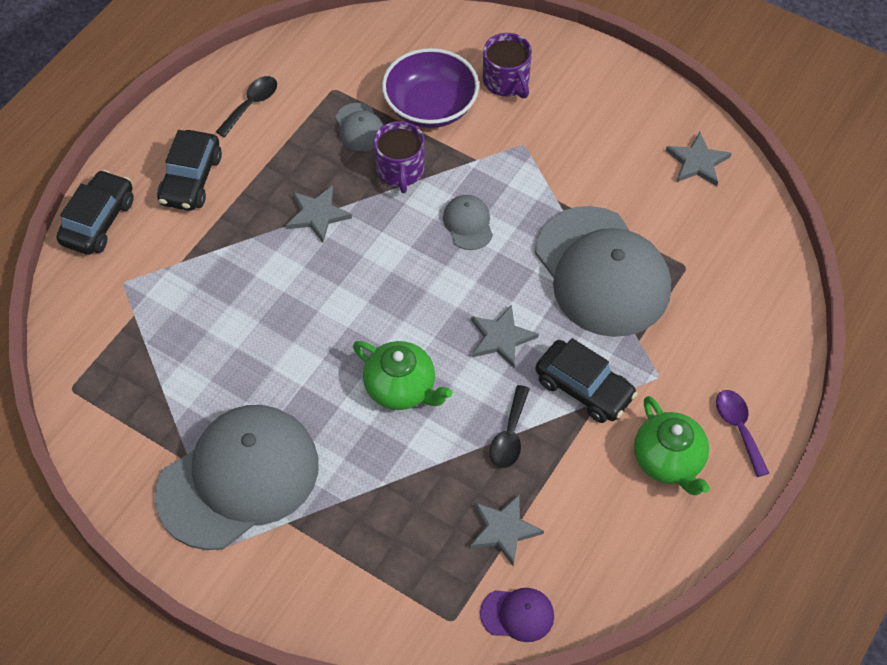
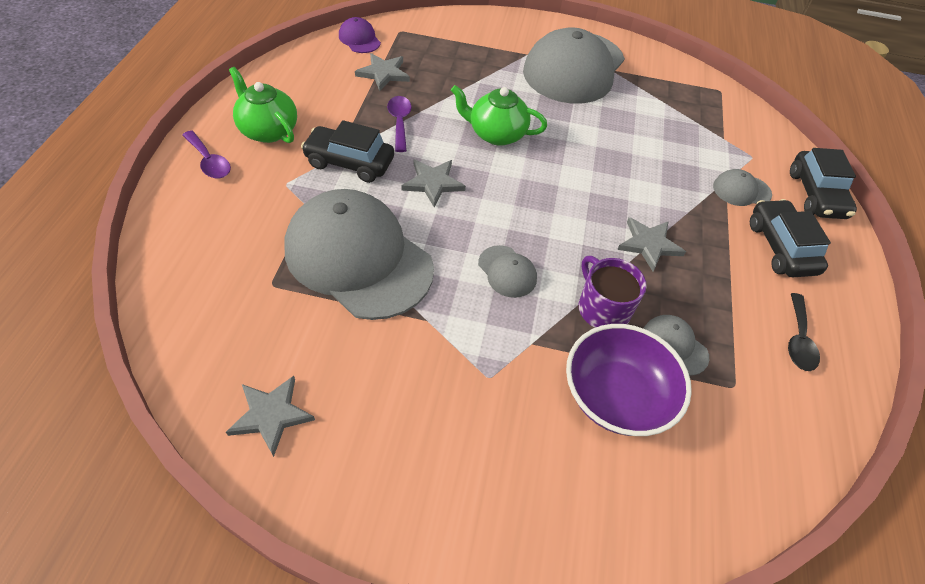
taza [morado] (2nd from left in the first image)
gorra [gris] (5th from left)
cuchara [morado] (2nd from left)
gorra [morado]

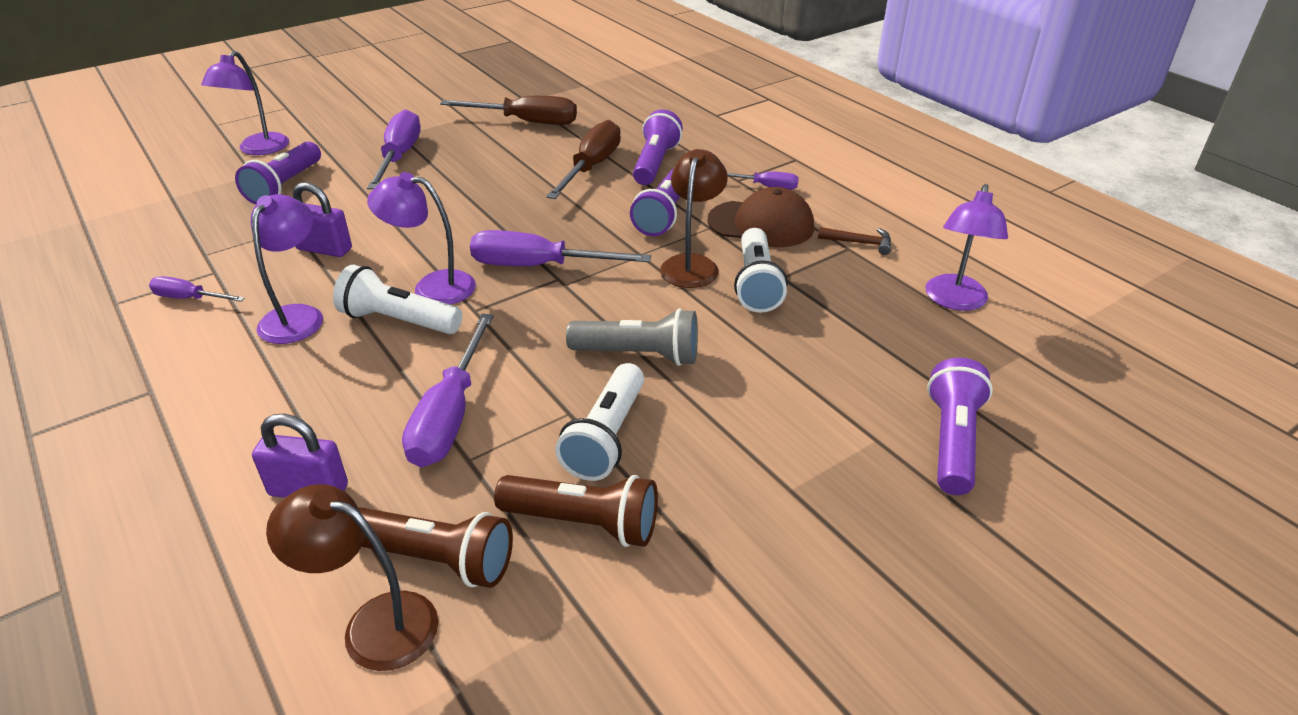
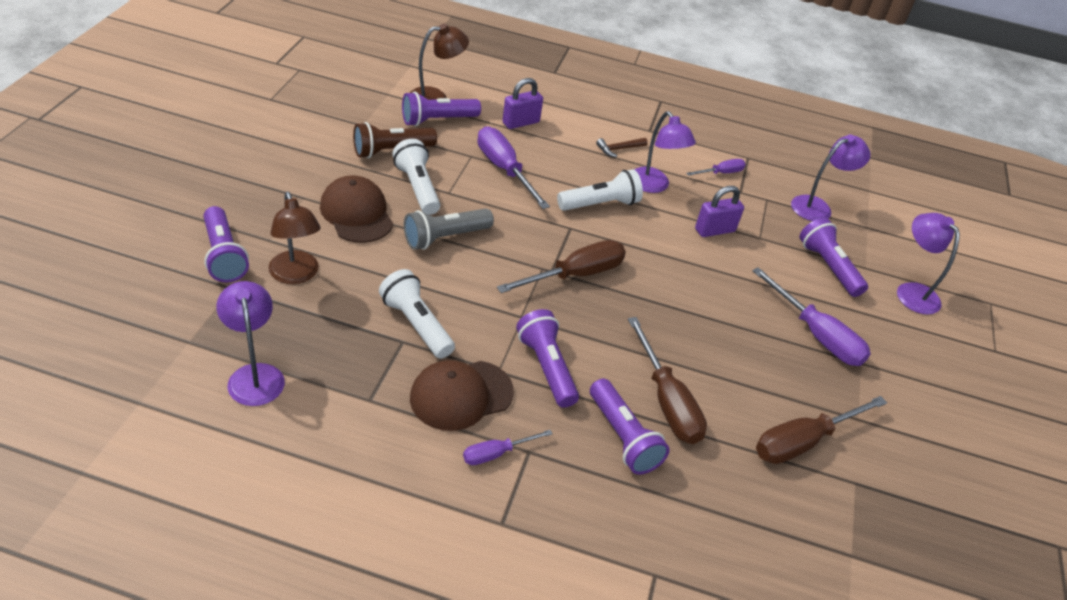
gorra [marrón] (1st from left)
lámpara [morado] (3rd from left)
lámpara [marrón] (1st from left)
martillo [marrón]
lámpara de mano [morado] (2nd from left)
destornillador [marrón] (1st from left)

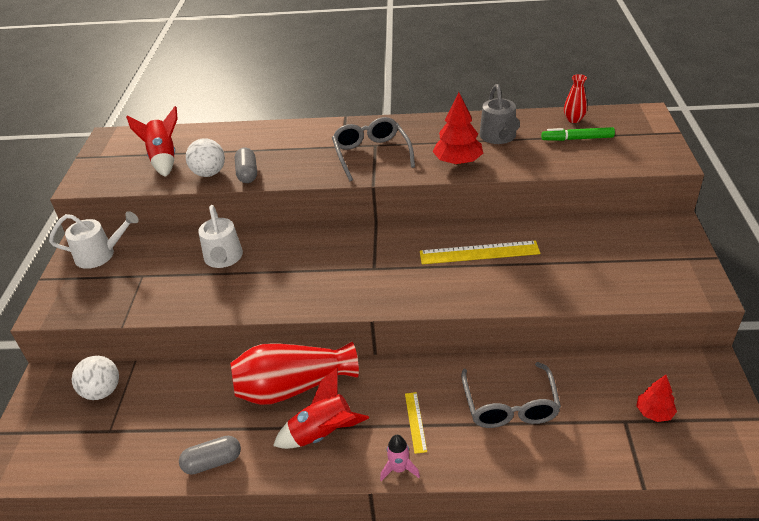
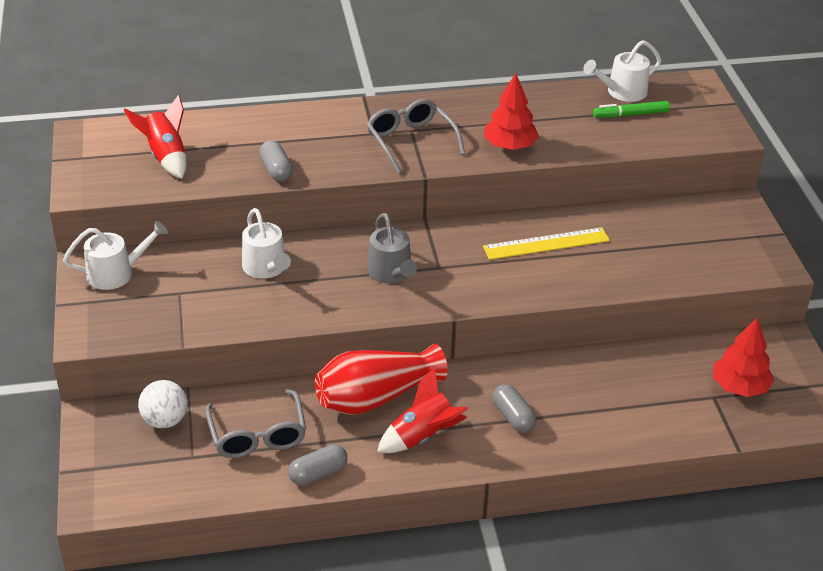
pelota [blanco] (2nd from left in the first image)
cohete [rosa]
gafas [gris] (1st from left)
regadera [gris]
cápsula [gris] (3rd from left)
regadera [blanco] (3rd from left)
árbol [rojo] (2nd from left)

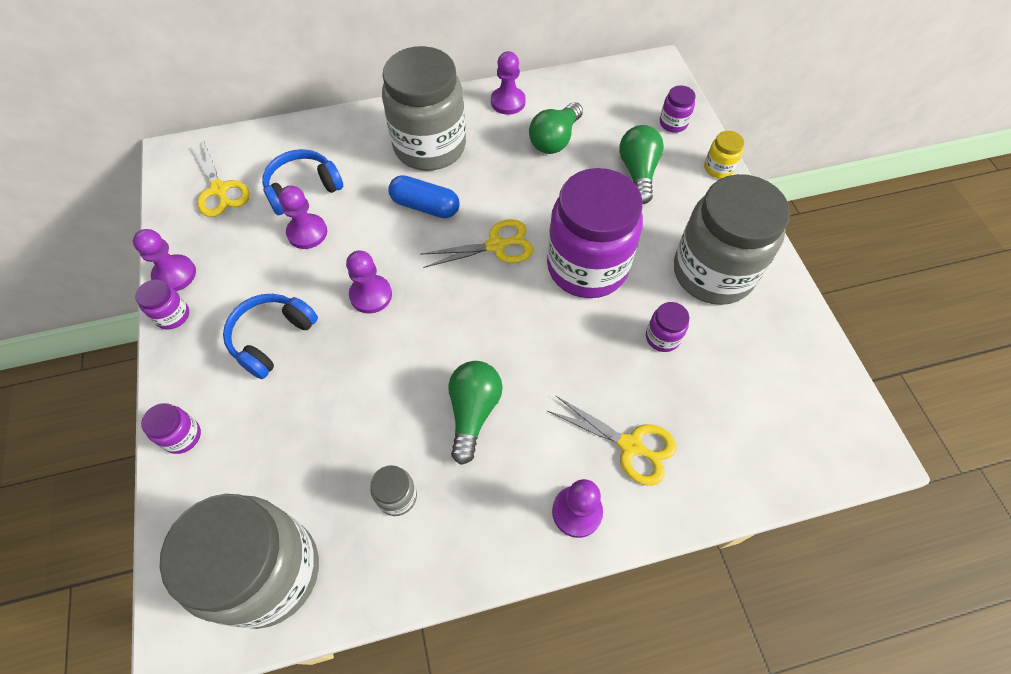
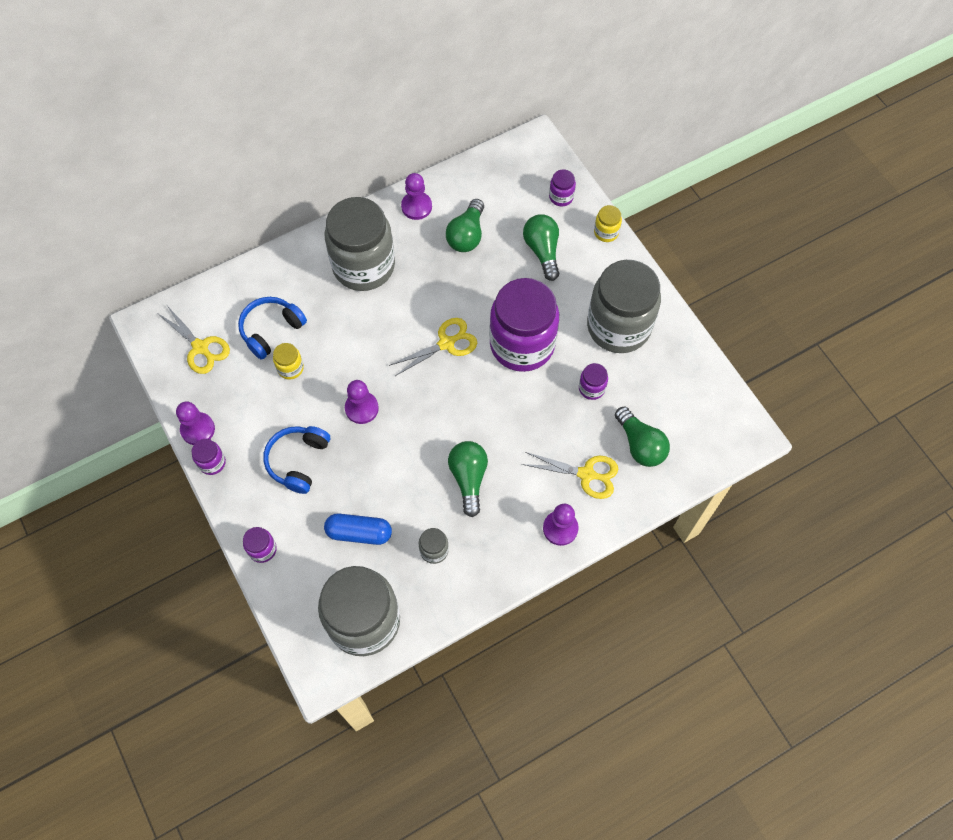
bombilla [verde] (4th from left)
cápsula [azul]
tarro [amarillo] (1st from left)

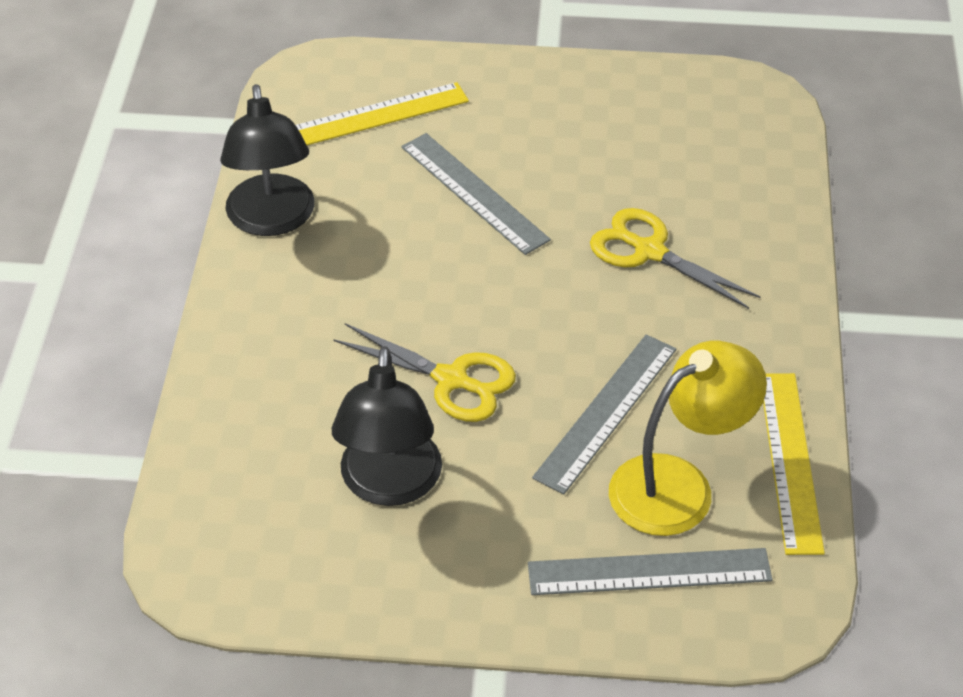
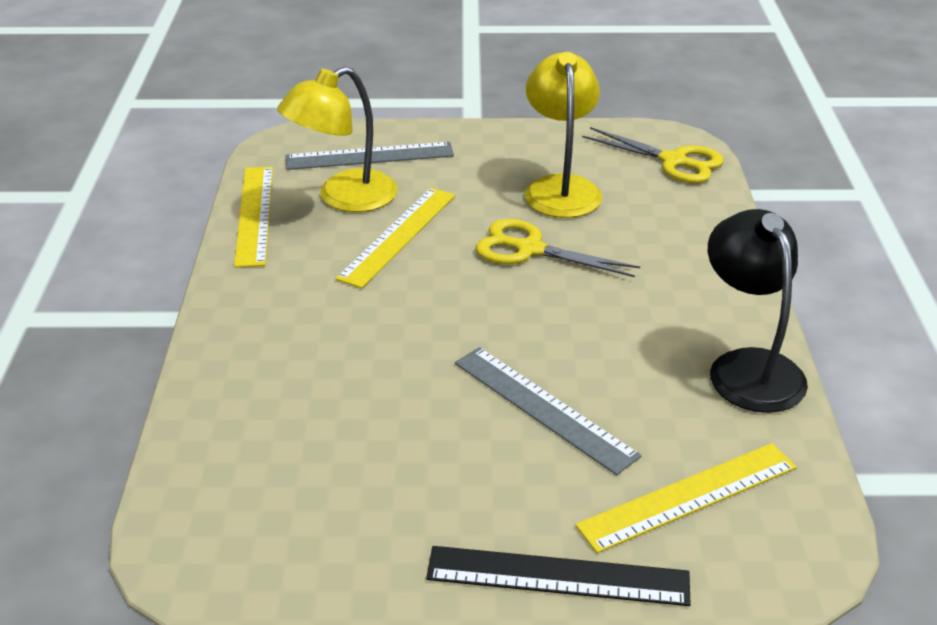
regla [negro]
tijeras [amarillo] (2nd from left)
lámpara [amarillo] (2nd from left)
regla [amarillo] (2nd from left)

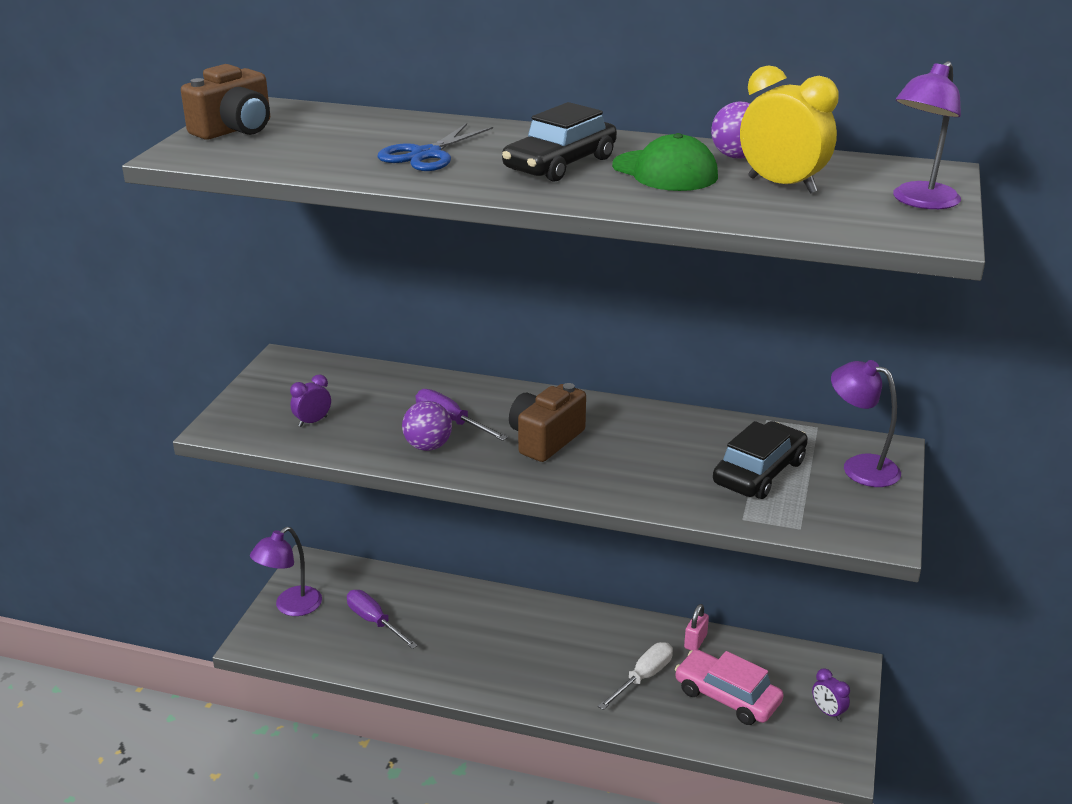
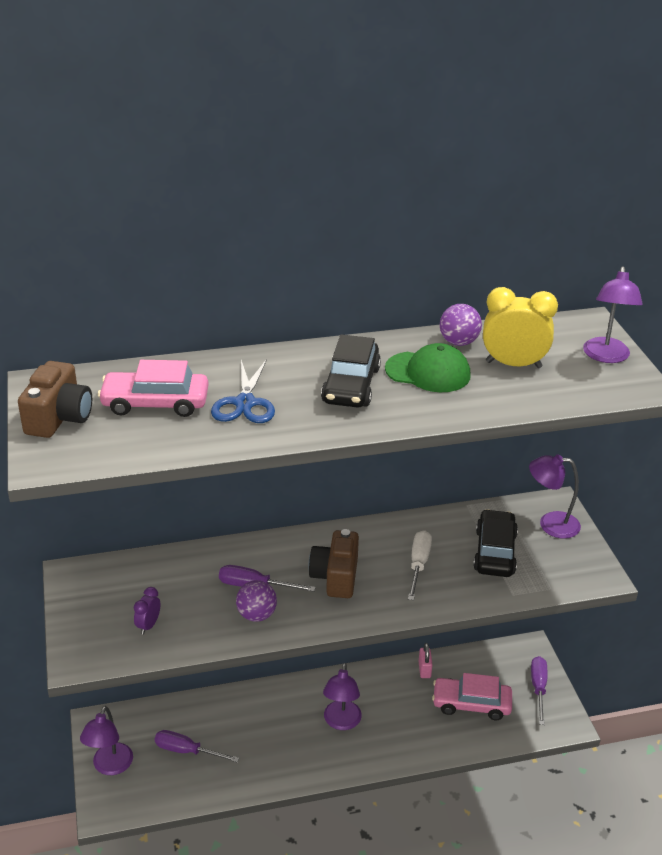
coche [rosa] (1st from left)
lámpara [morado] (2nd from left)
destornillador [blanco]
destornillador [morado] (3rd from left)

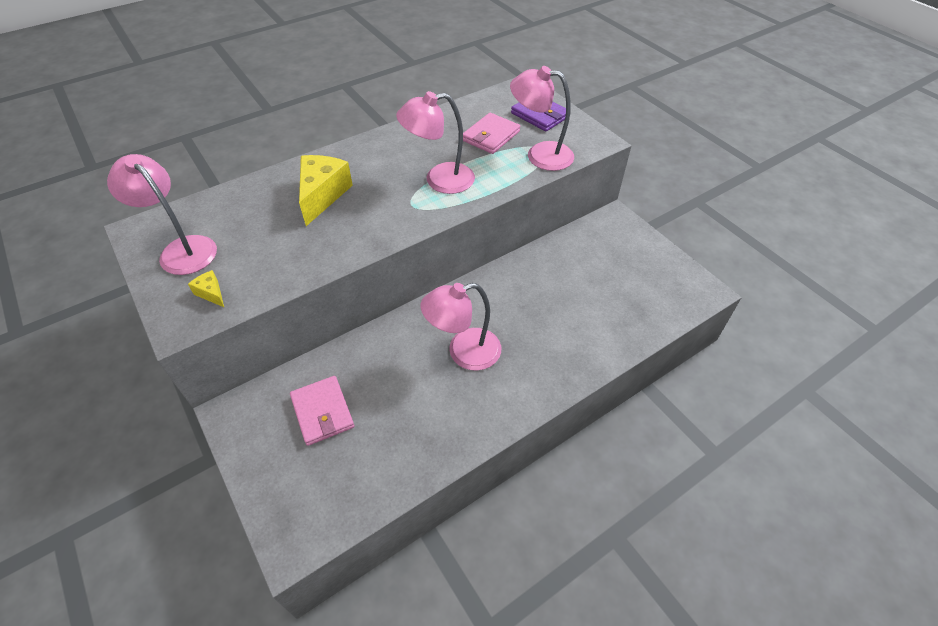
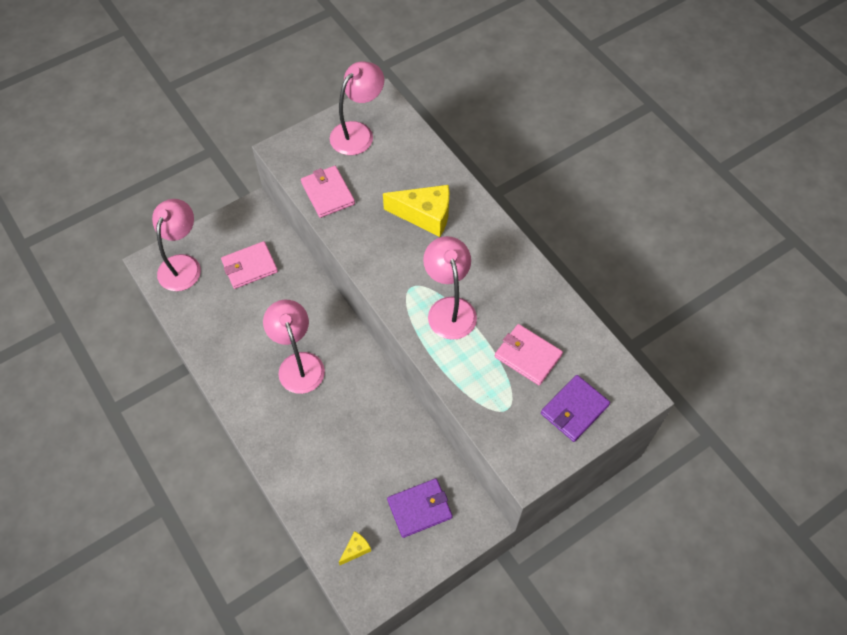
cartera [rosa] (2nd from left)
cartera [morado] (1st from left)
queso [amarillo] (1st from left)
lámpara [rosa] (1st from left)

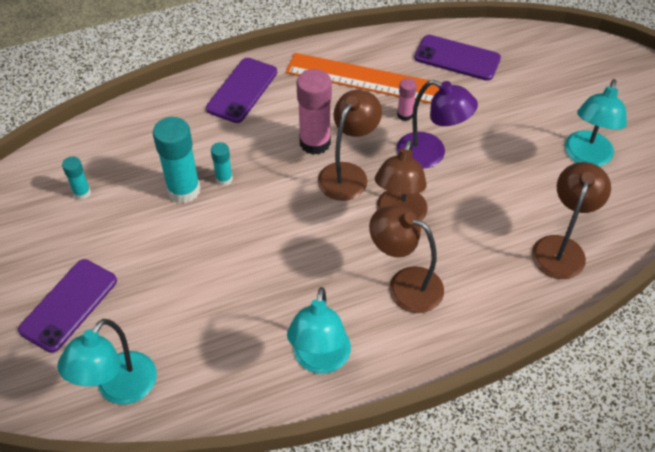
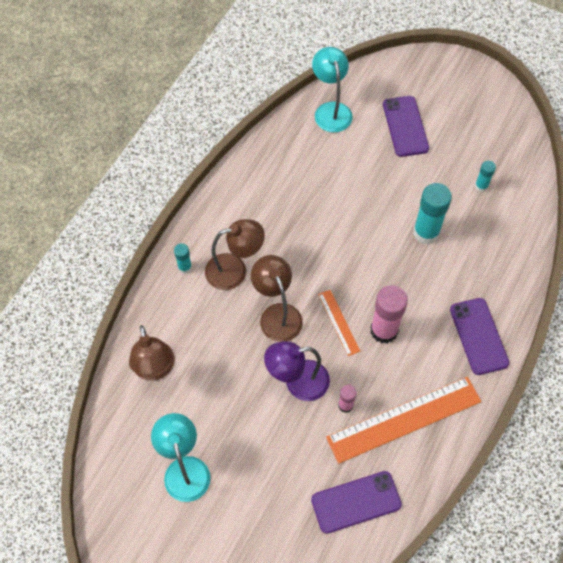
lámpara [turquesa] (2nd from left in the first image)
barra de pegamento [turquesa] (1st from left)
regla [naranja] (1st from left)

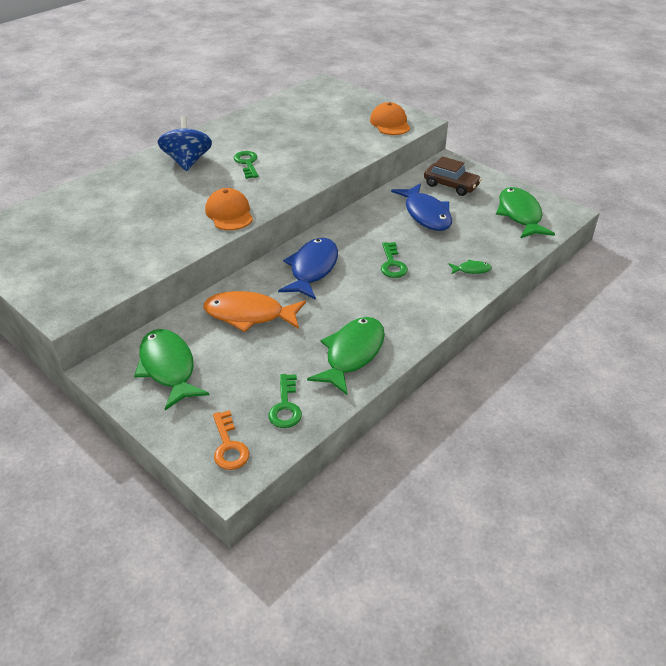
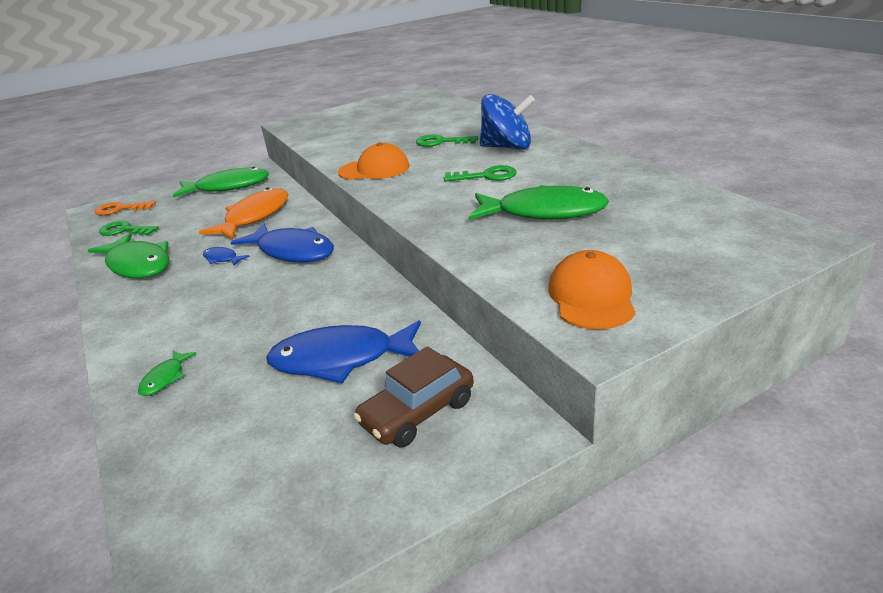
pez [azul] (1st from left)
llave [verde] (2nd from left)
pez [verde] (4th from left)
gorra [naranja] (2nd from left)

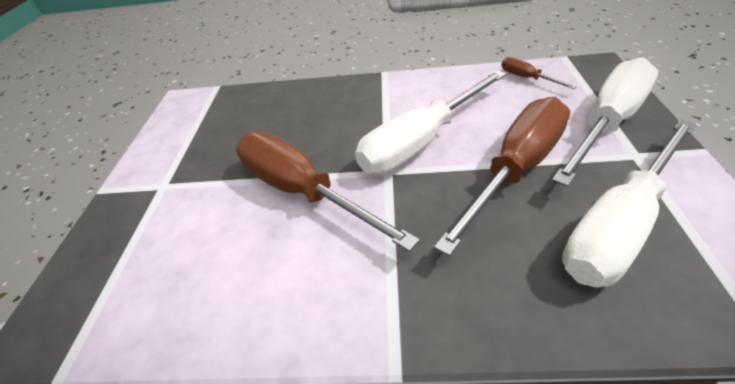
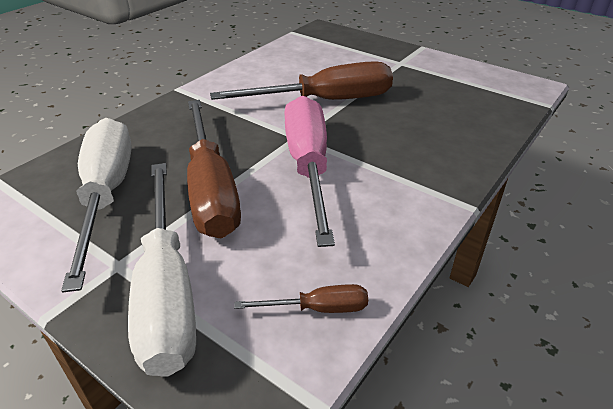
destornillador [rosa]

